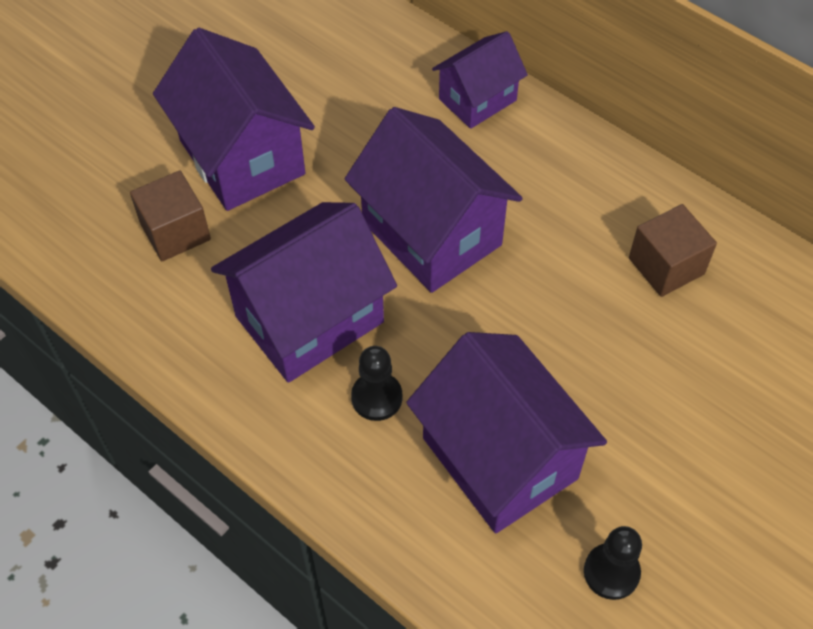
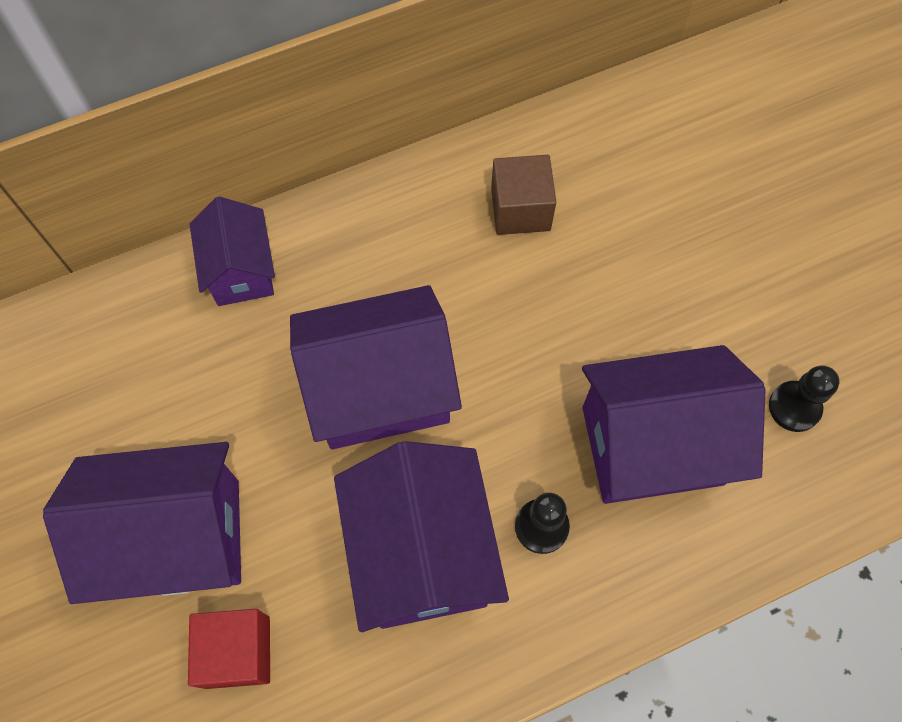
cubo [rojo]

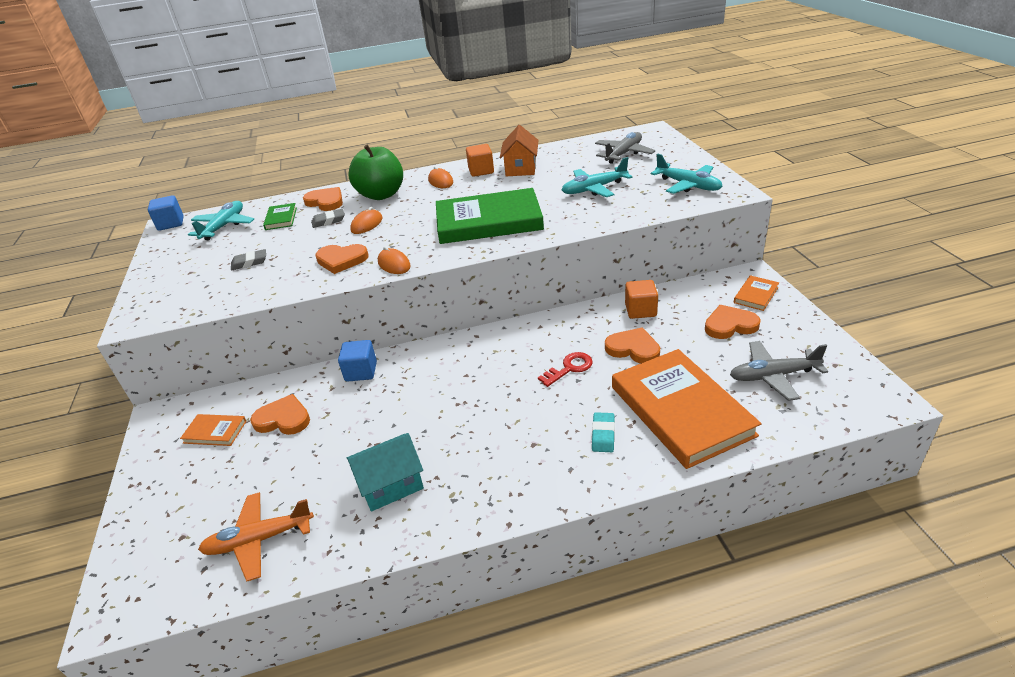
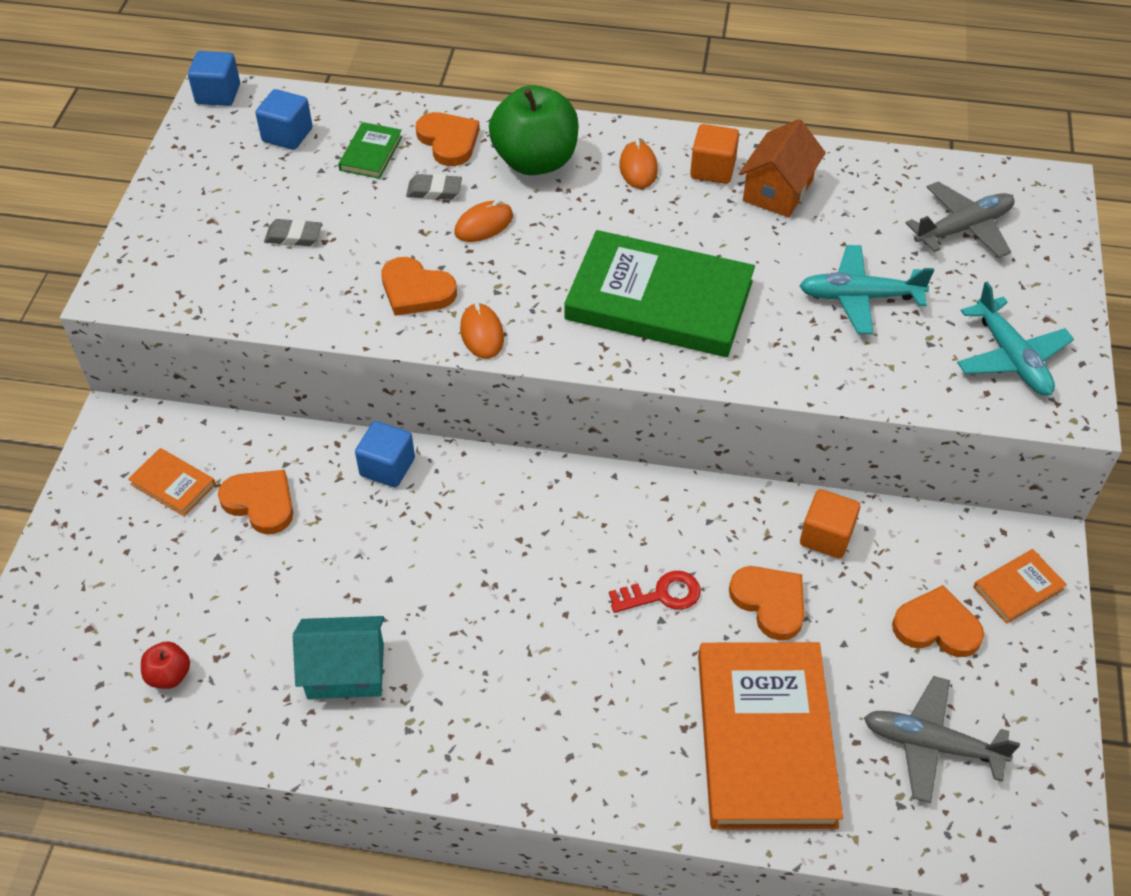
goma de borrar [turquesa]
cubo [azul] (2nd from left)
manzana [rojo]

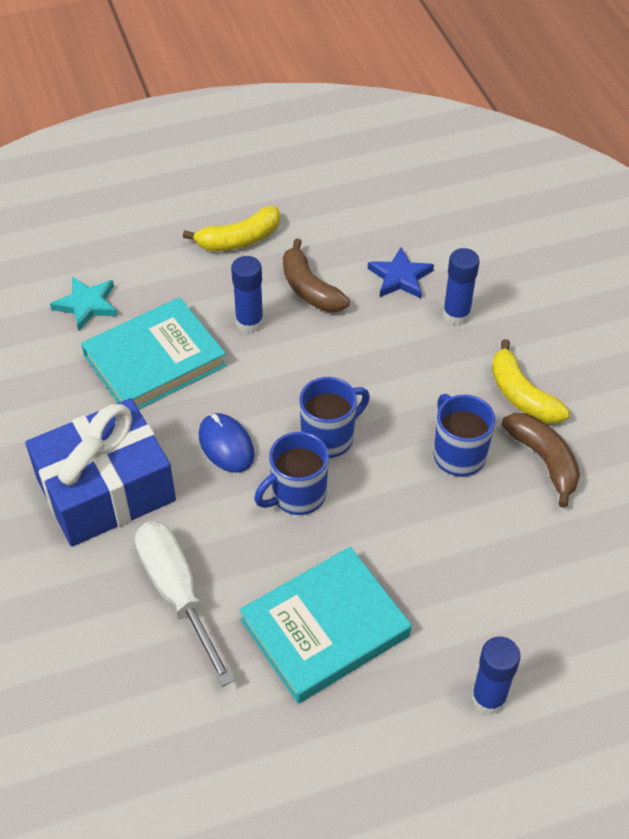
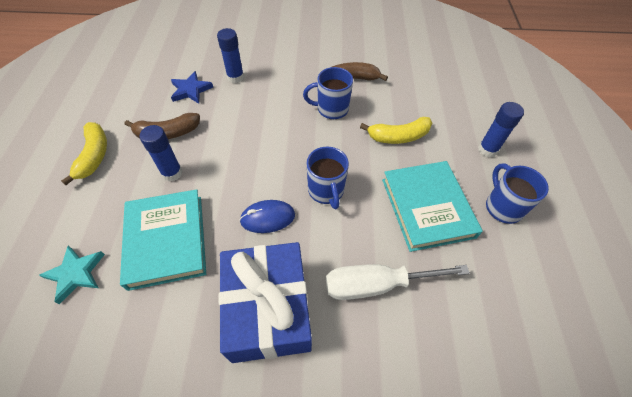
taza [azul] (3rd from left)
plátano [amarillo] (2nd from left)

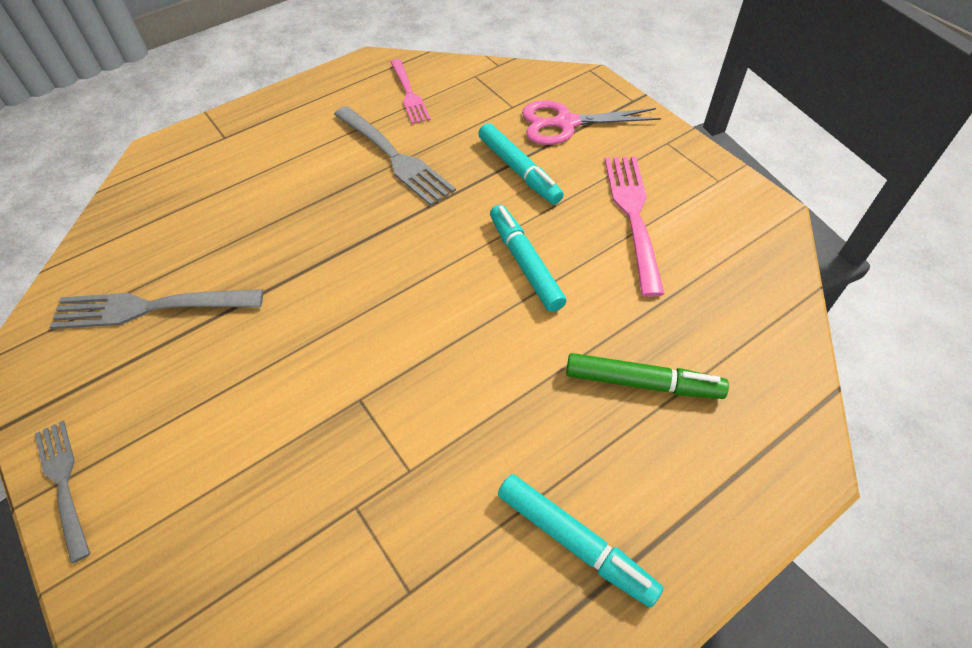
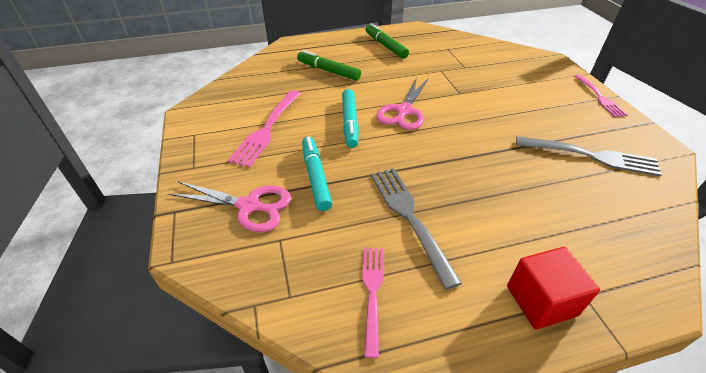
tijeras [rosa] (2nd from left)
cubo [rojo]
tenedor [rosa] (3rd from left)
rotulador [verde] (2nd from left)

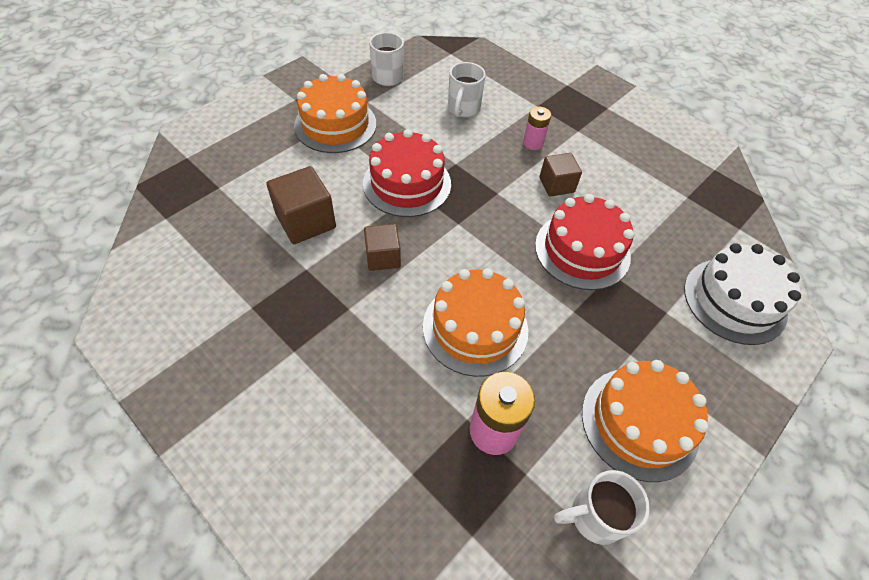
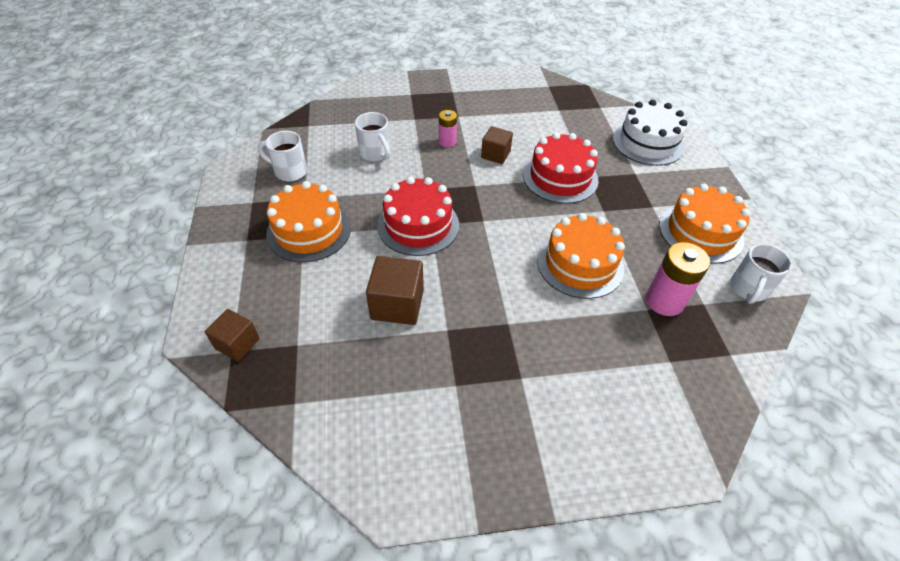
cubo [marrón] (1st from left)

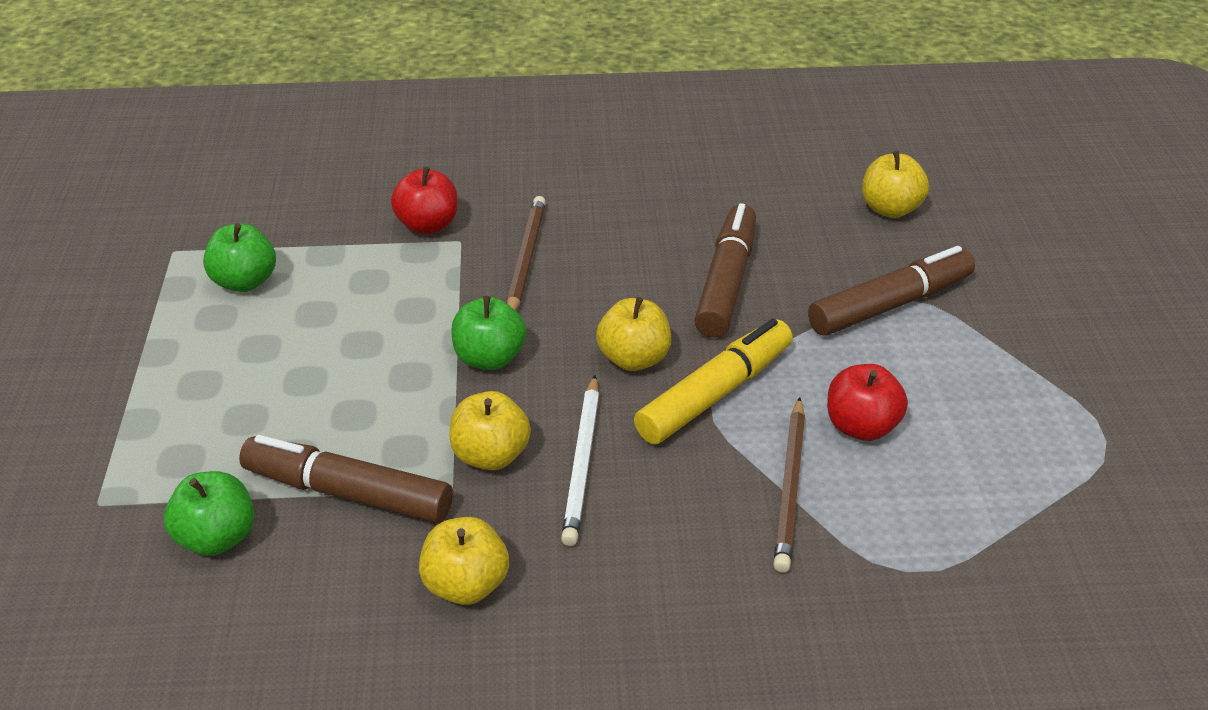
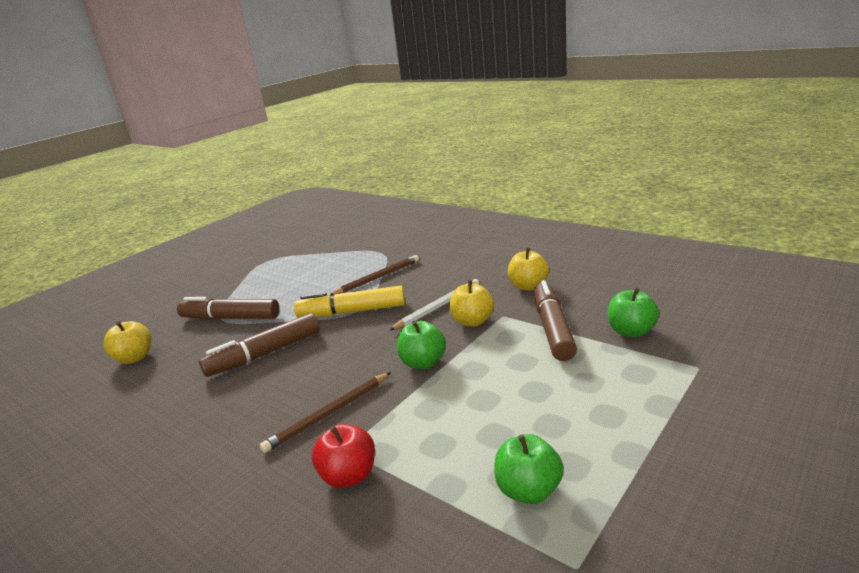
manzana [amarillo] (3rd from left in the first image)
manzana [rojo] (2nd from left in the first image)
rotulador [marrón] (3rd from left)

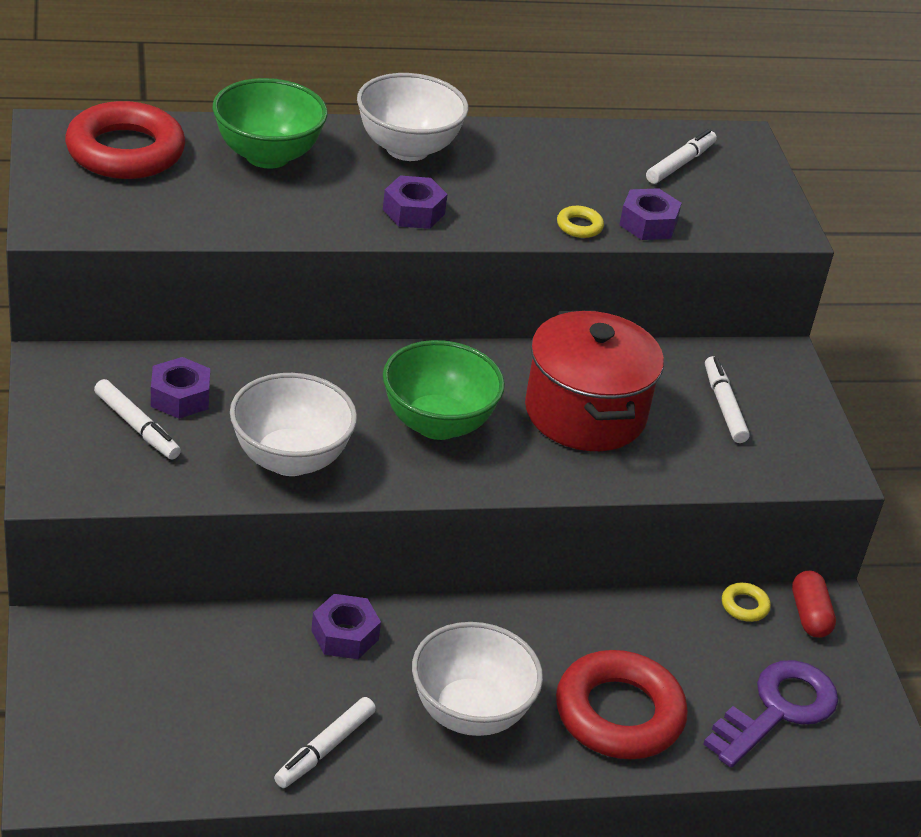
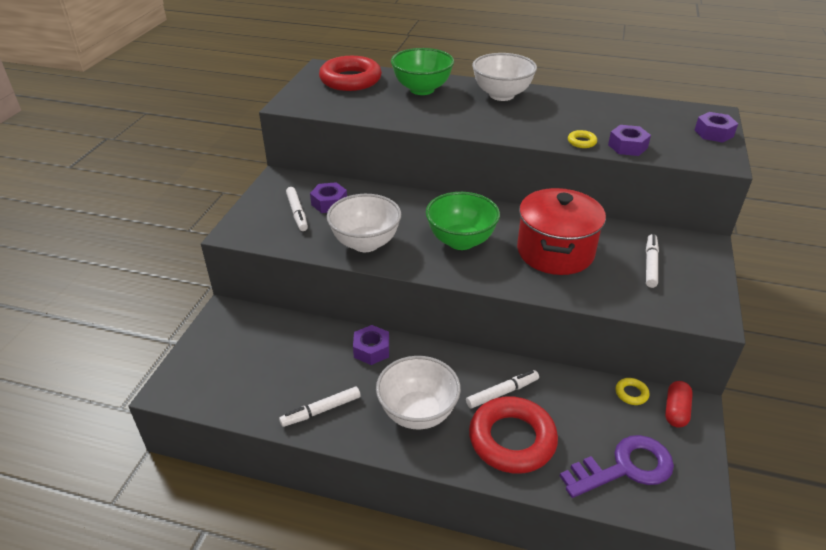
tuerca [morado] (4th from left)
rotulador [blanco] (3rd from left)

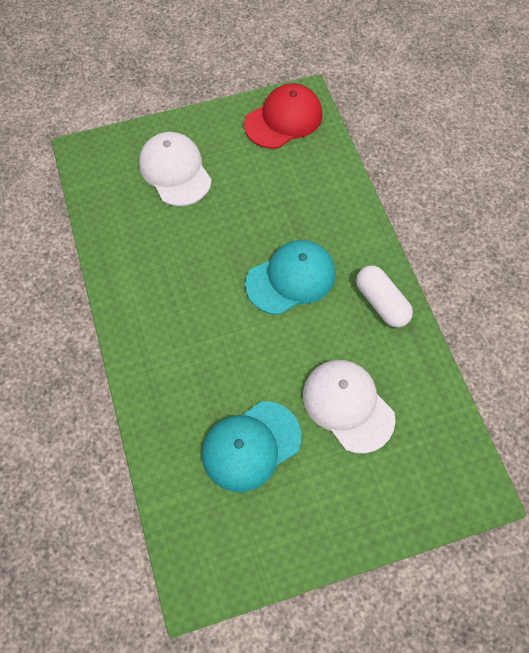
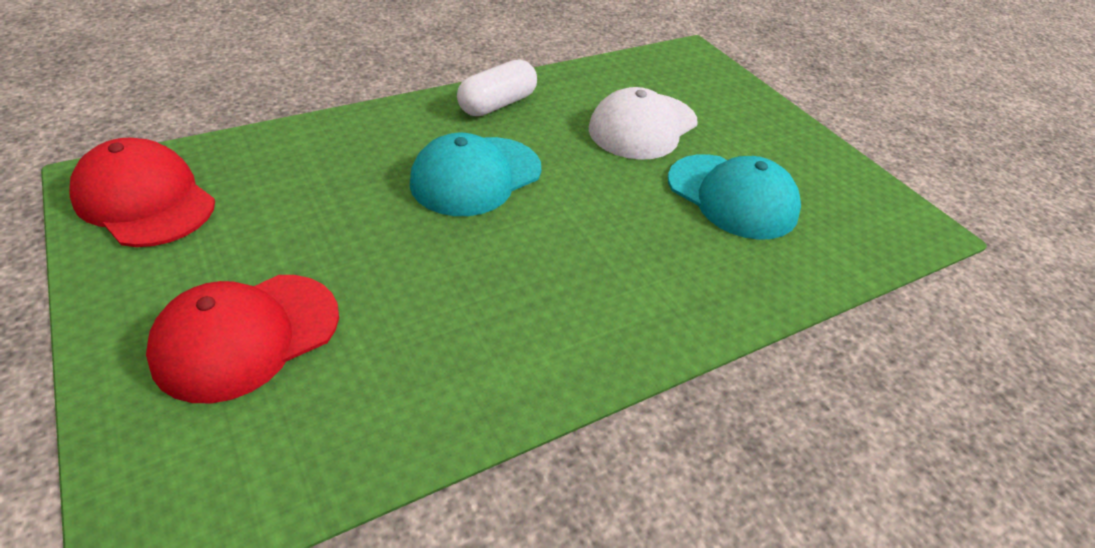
gorra [rojo] (2nd from left)
gorra [turquesa] (1st from left)

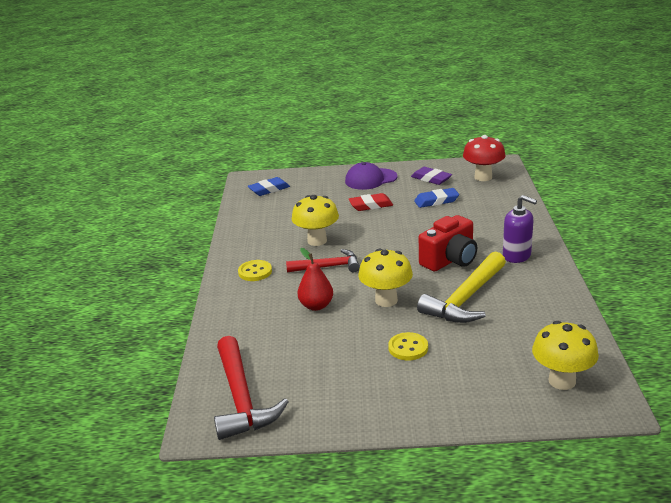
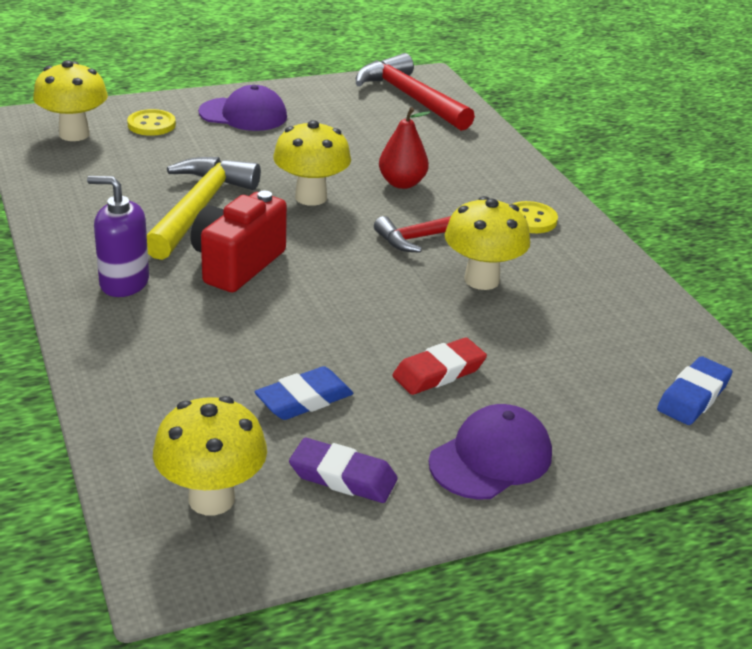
gorra [morado] (1st from left)
botón [amarillo] (1st from left)
seta [amarillo] (2nd from left)

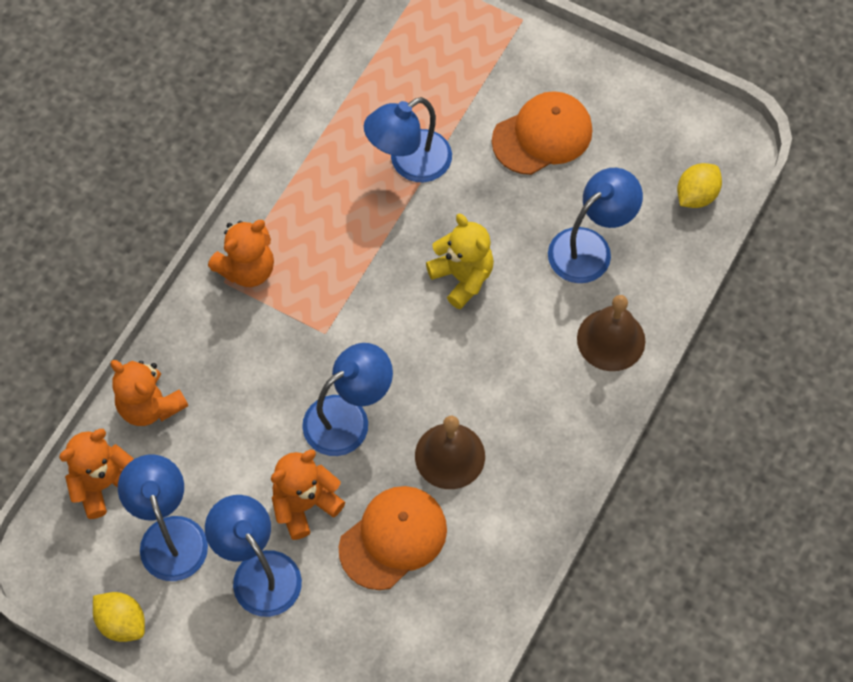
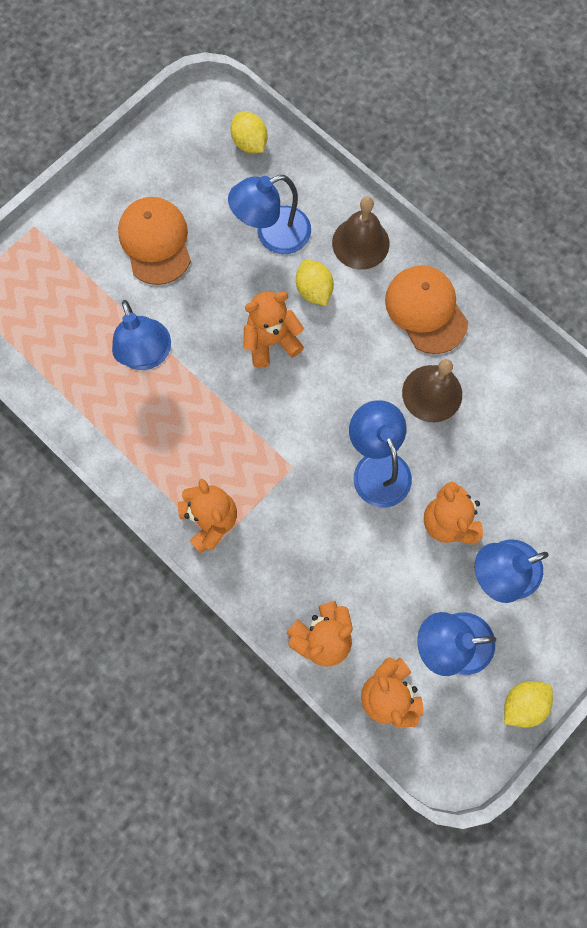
limón [amarillo] (2nd from left)
gorra [naranja] (2nd from left)
osito [naranja] (2nd from left)
lámpara [azul] (2nd from left)

